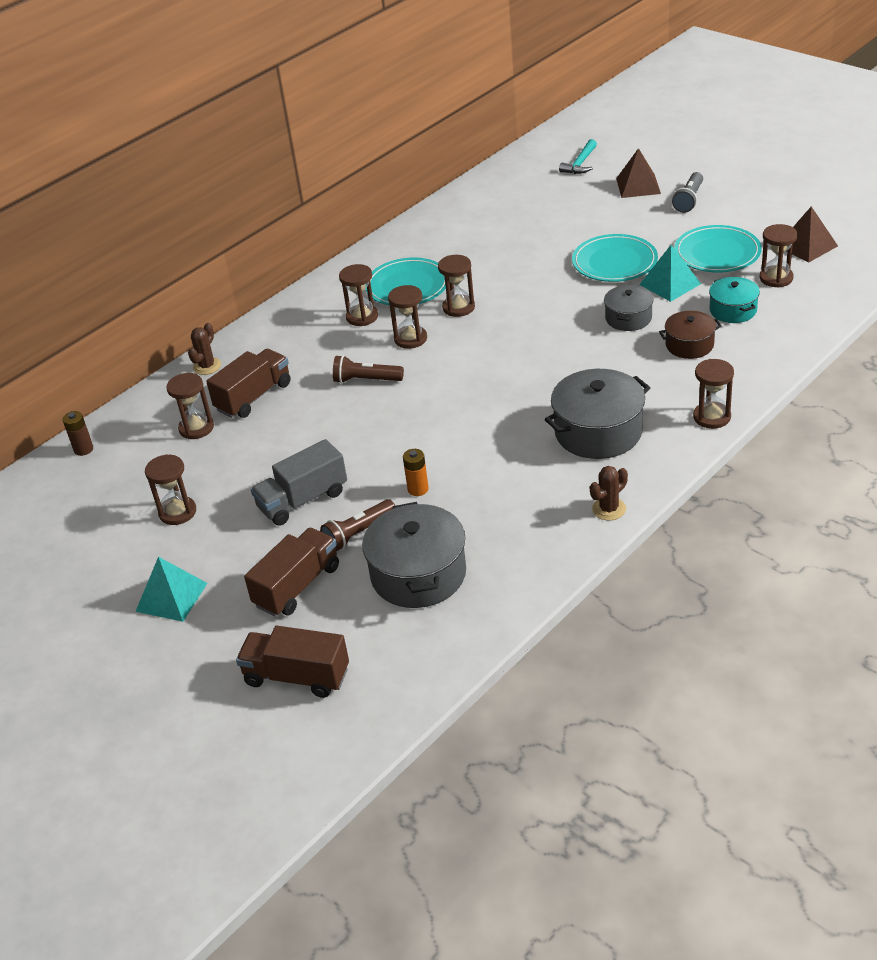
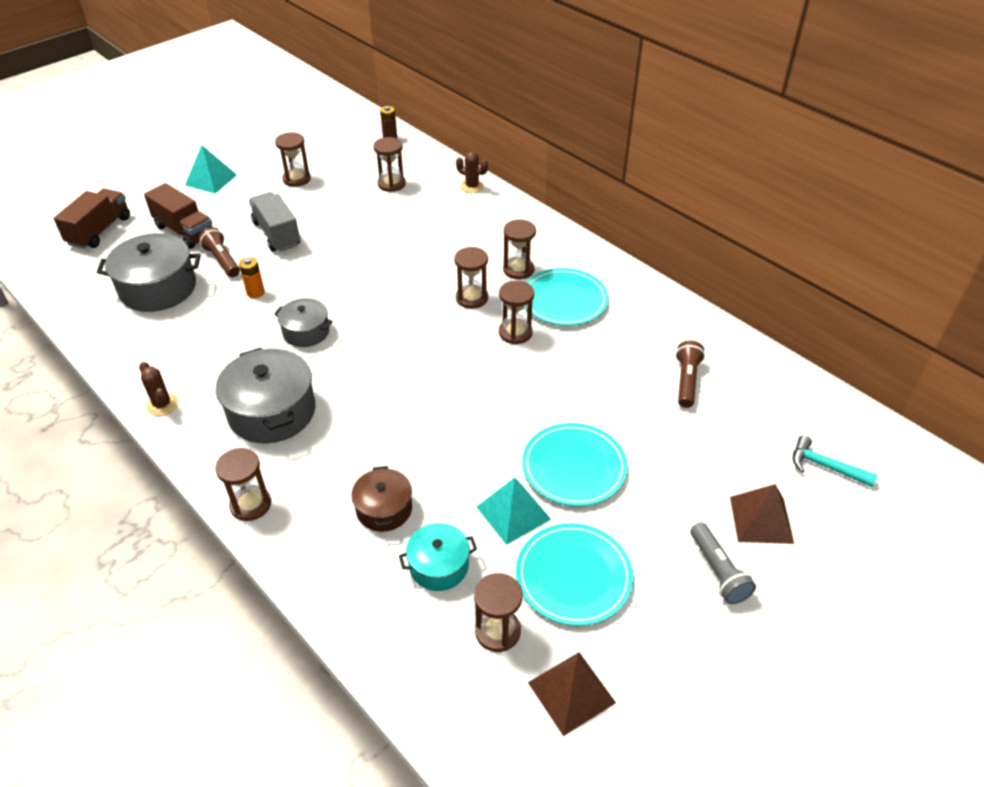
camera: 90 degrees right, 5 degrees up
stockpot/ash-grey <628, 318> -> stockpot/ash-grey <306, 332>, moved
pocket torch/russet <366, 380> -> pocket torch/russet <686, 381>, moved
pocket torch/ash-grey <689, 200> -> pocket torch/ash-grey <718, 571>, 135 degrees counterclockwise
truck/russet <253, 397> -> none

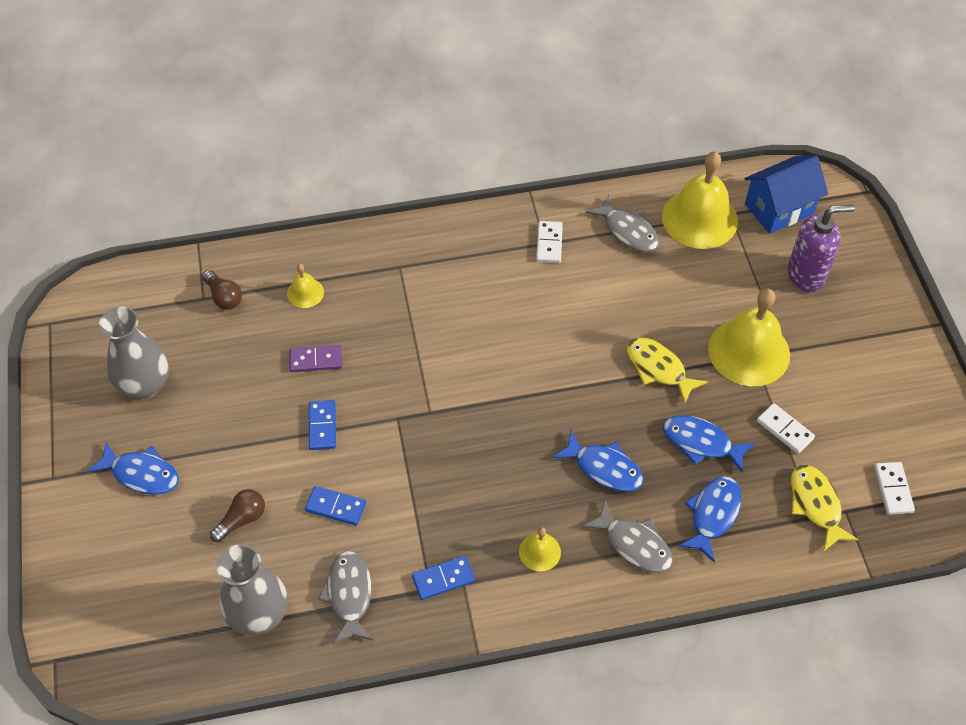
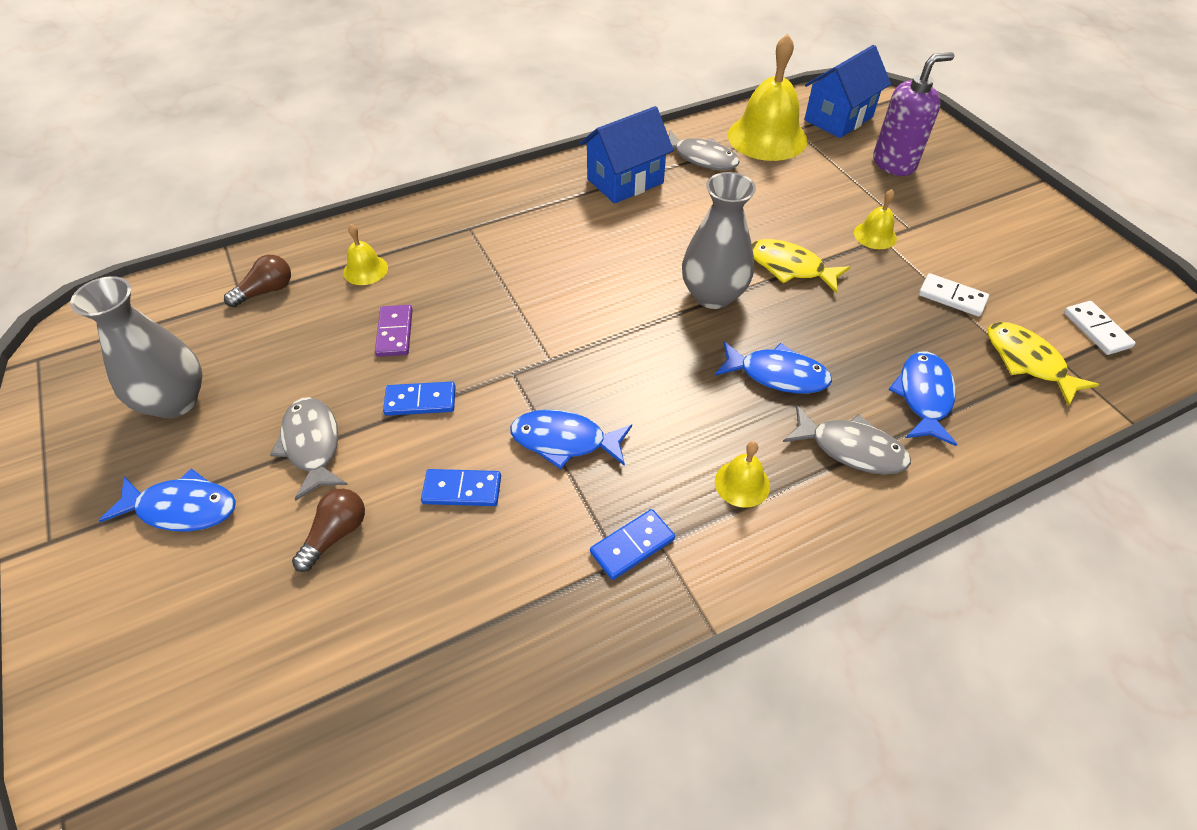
camera: 15 degrees left, 5 degrees down
lightbulb/russet <224, 297> -> lightbulb/russet <266, 291>, 75 degrees counterclockwise
fish/ash-grey <349, 595> -> fish/ash-grey <312, 445>, moved
domino/purple <316, 360> -> domino/purple <394, 333>, 75 degrees counterclockwise
domino/cobalt <322, 426> -> domino/cobalt <420, 401>, 75 degrees counterclockwise
fish/cobalt <701, 443> -> fish/cobalt <564, 441>, moved
domino/pure white <549, 243> -> cottage/cobalt <625, 181>
flower vase/ash-grey <258, 614> -> flower vase/ash-grey <713, 295>, moved
bell/golden <749, 351> -> bell/golden <875, 235>, x0.47

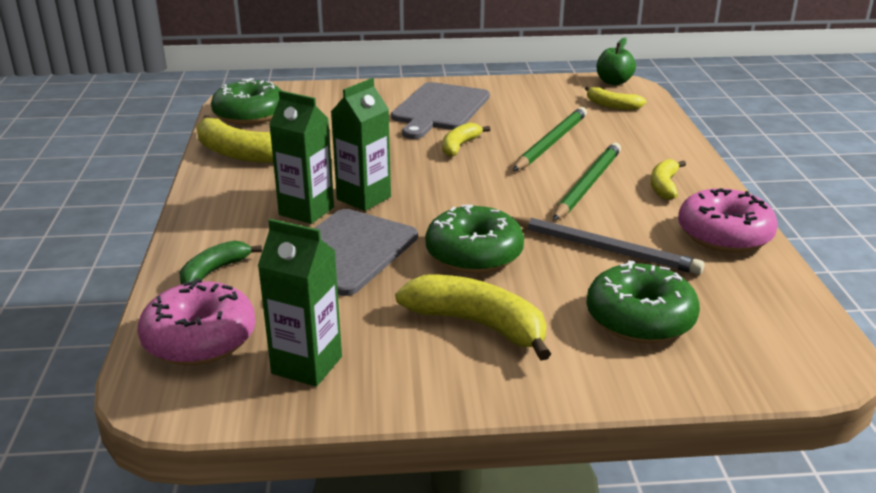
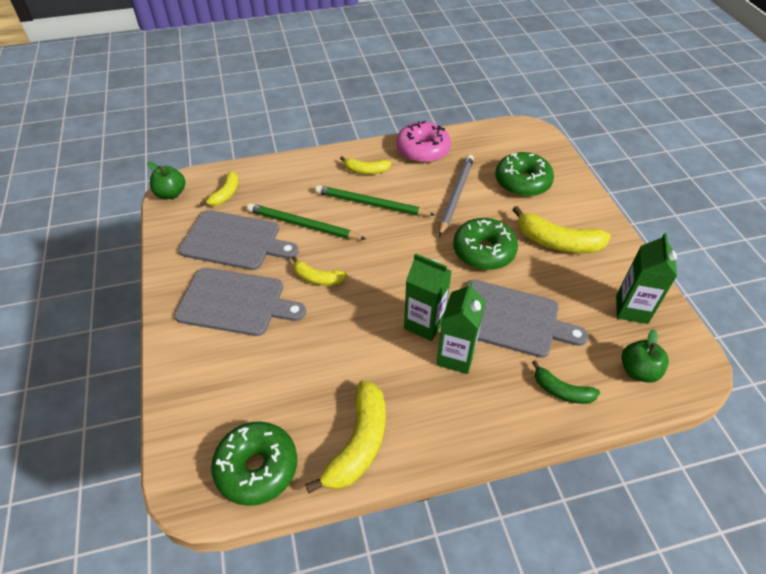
camera: 100 degrees left, 20 degrees up
none -> chopping board/ash-grey <234, 241>
toy banana/golden <478, 325> -> toy banana/golden <557, 242>, 90 degrees counterclockwise
glazed donut/rose-pink <200, 339> -> toy apple/emerald <638, 371>

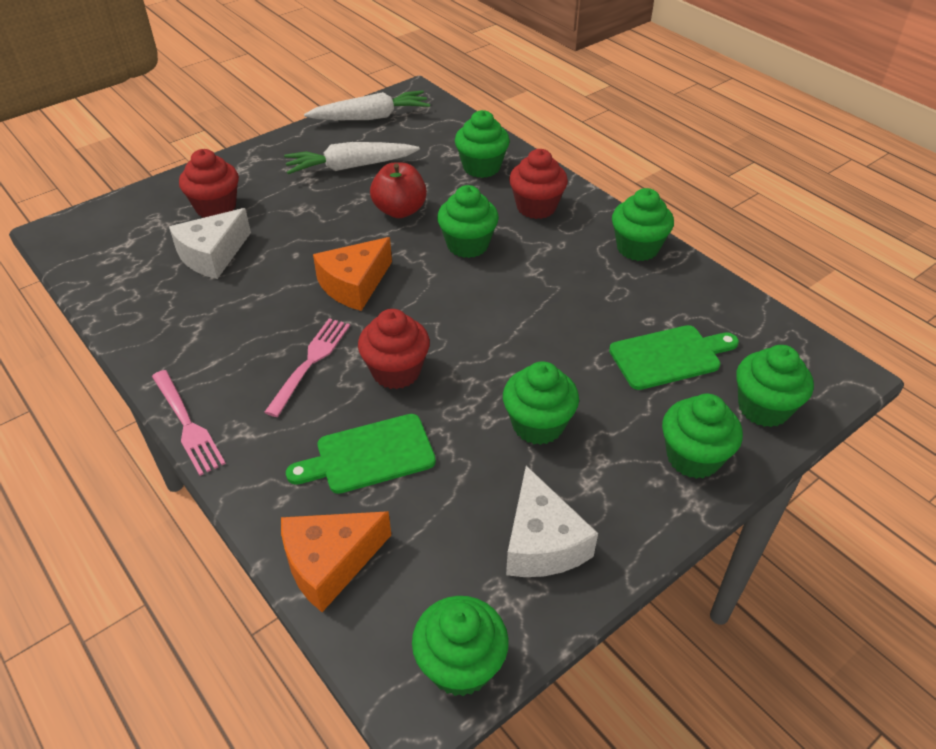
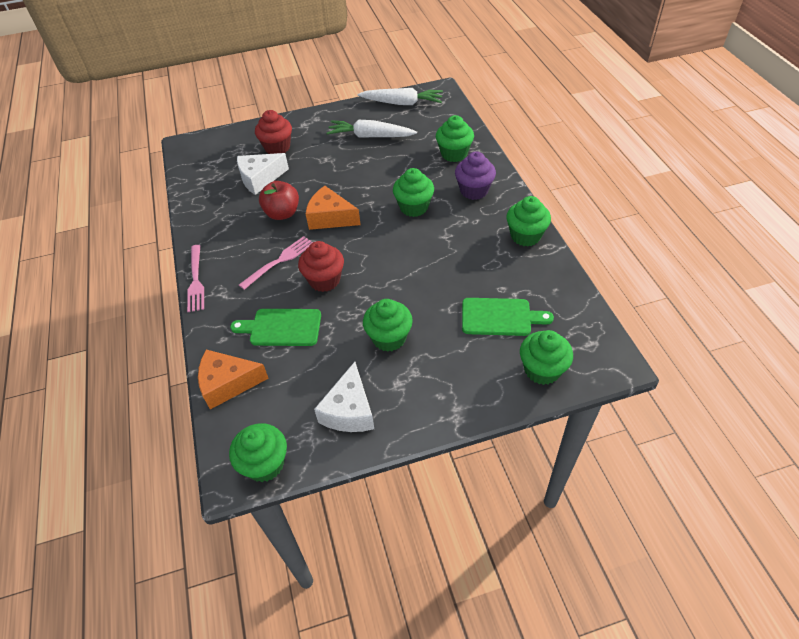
camera: 25 degrees right, 5 degrees up
toy apple/crimson <400, 210> -> toy apple/crimson <282, 213>, moved
cheese wedge/bright orange <354, 285> -> cheese wedge/bright orange <330, 218>, 45 degrees clockwise
cupcake/crimson <536, 207> -> cupcake/purple <474, 190>
cupcake/emerald <693, 457> -> none

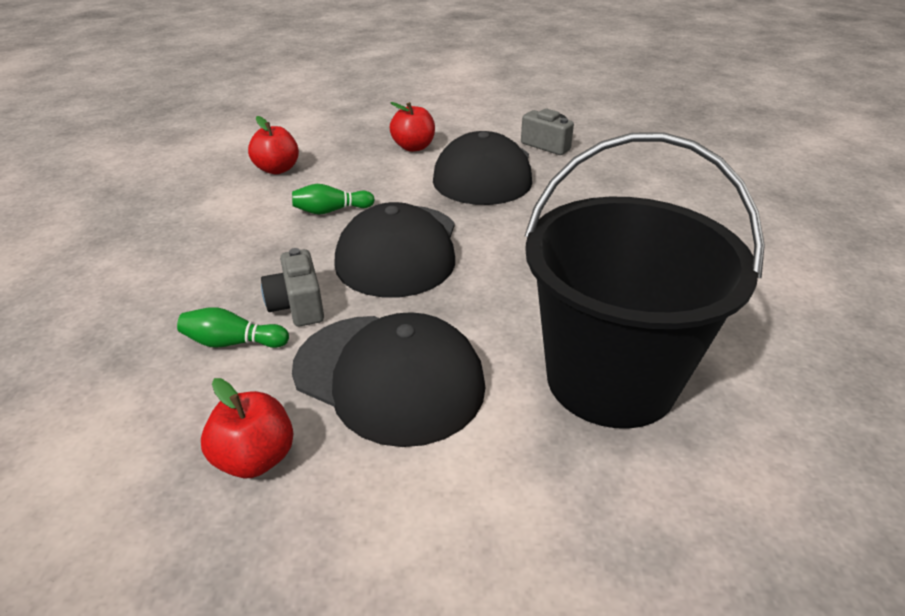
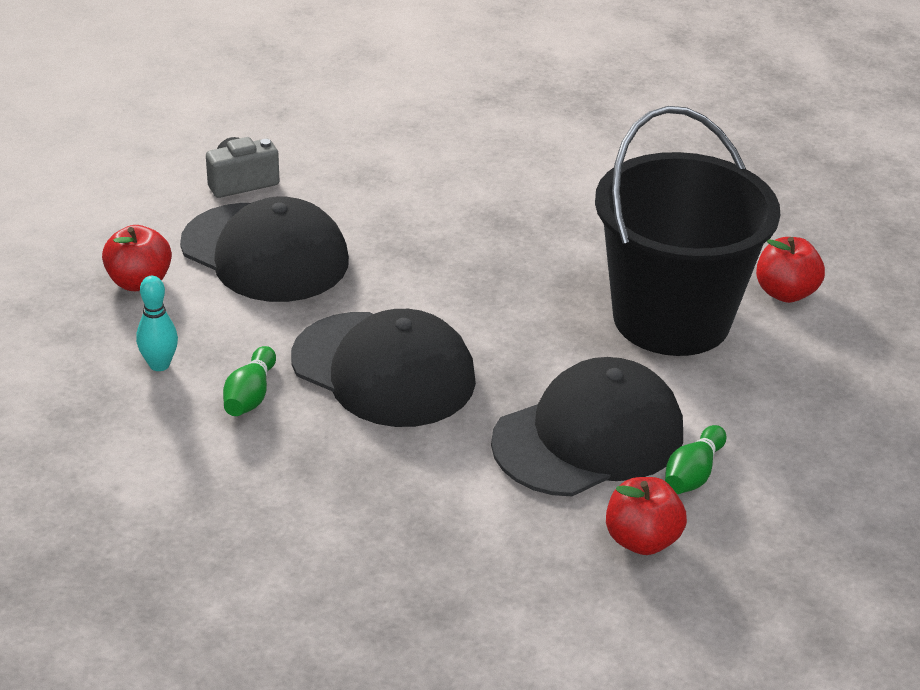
camera: 65 degrees left, 0 degrees up
none -> bowling pin/aqua <159, 365>
bowling pin/emerald <233, 342> -> bowling pin/emerald <693, 474>, moved
toy apple/crimson <277, 169> -> toy apple/crimson <785, 293>, moved
camera/ash-grey <297, 306> -> none

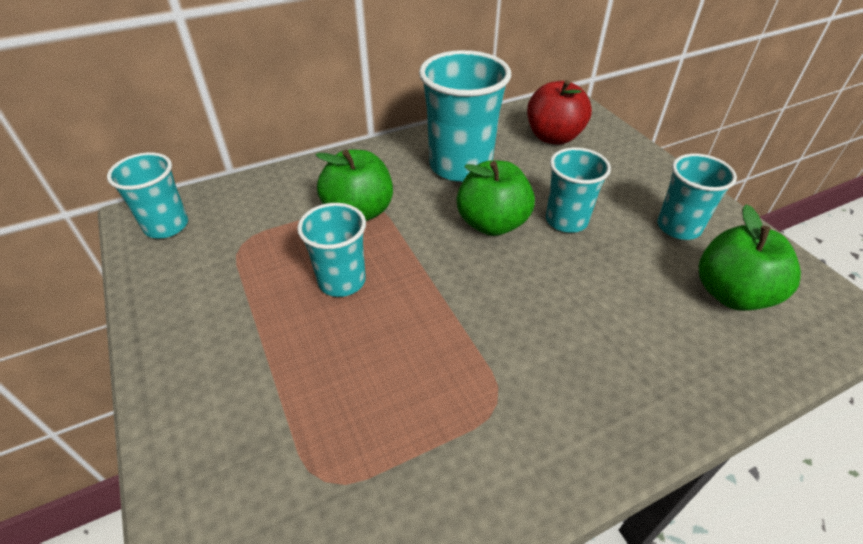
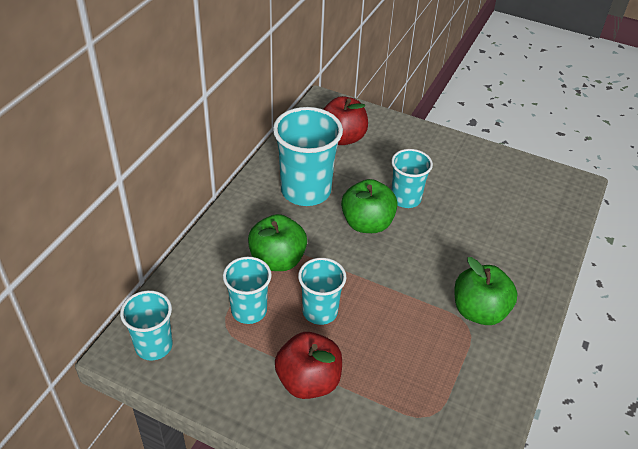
camera: 40 degrees left, 0 degrees up
cup/aqua <678, 227> -> cup/aqua <249, 311>, moved
none -> toy apple/crimson <308, 381>
toy apple/emerald <731, 294> -> toy apple/emerald <479, 311>, moved

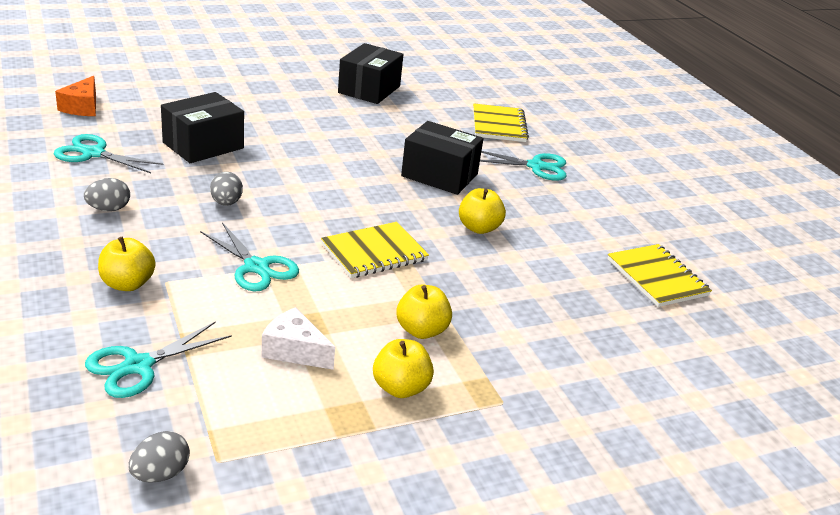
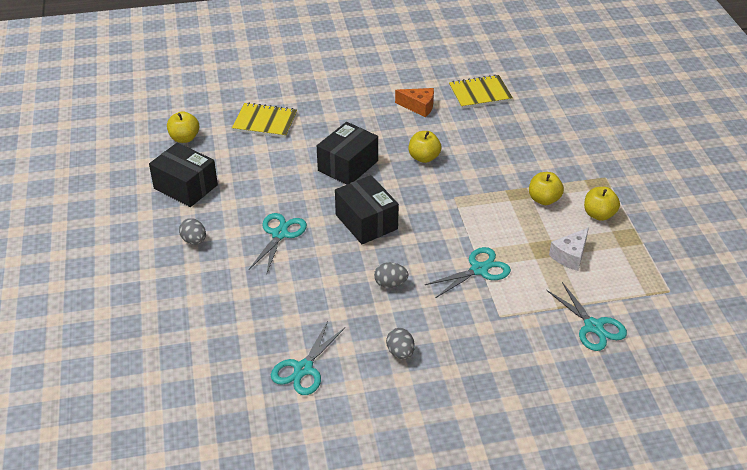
camera: 75 degrees left, 10 degrees up
toy apple/golden <127, 284> -> toy apple/golden <184, 138>, moved
egg shape/ash-grey <160, 474> -> egg shape/ash-grey <194, 240>, moved
shears/aqua <536, 166> -> shears/aqua <279, 234>, moved
box/ebony <203, 145> -> box/ebony <366, 222>, moved
cheese wedge/bright orange <82, 107> -> cheese wedge/bright orange <418, 107>, moved
exercise book/golden <374, 252> -> none

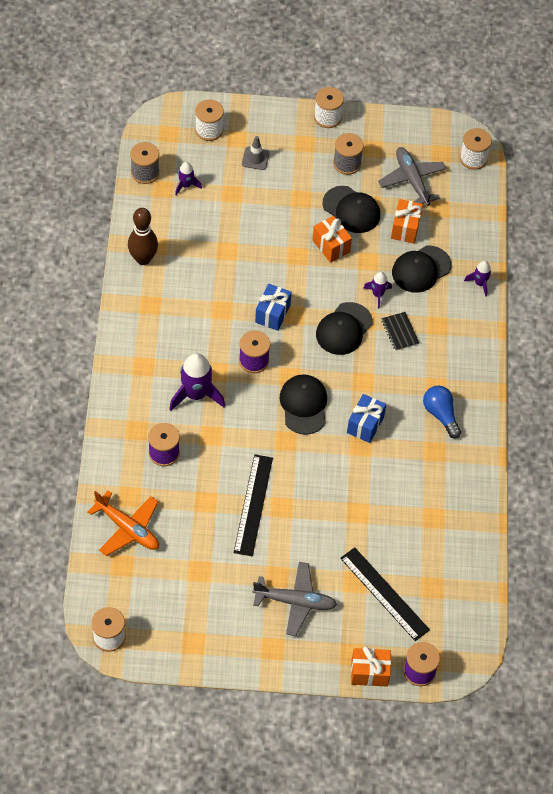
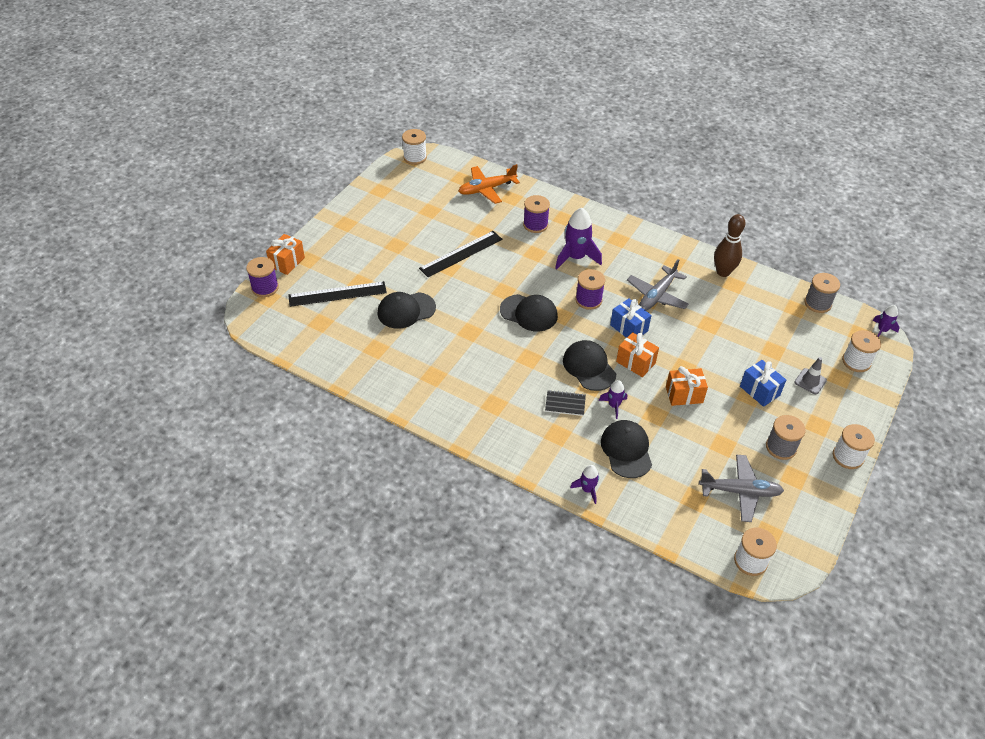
camera: 120 degrees right, 10 degrees down
baseball cap/ebony <351, 210> -> baseball cap/ebony <406, 310>, moved
measuring stick/ebony <253, 505> -> measuring stick/ebony <461, 254>, 75 degrees counterclockwise
gift/bright orange <405, 228> -> gift/bright orange <635, 362>, moved
toy plane/ash-grey <295, 601> -> toy plane/ash-grey <657, 296>, moved
gift/cobalt <365, 425> -> gift/cobalt <759, 391>, moved
toy rocket/purple <186, 185> -> toy rocket/purple <882, 330>, moved
lightbulb/cobalt <440, 415> -> none

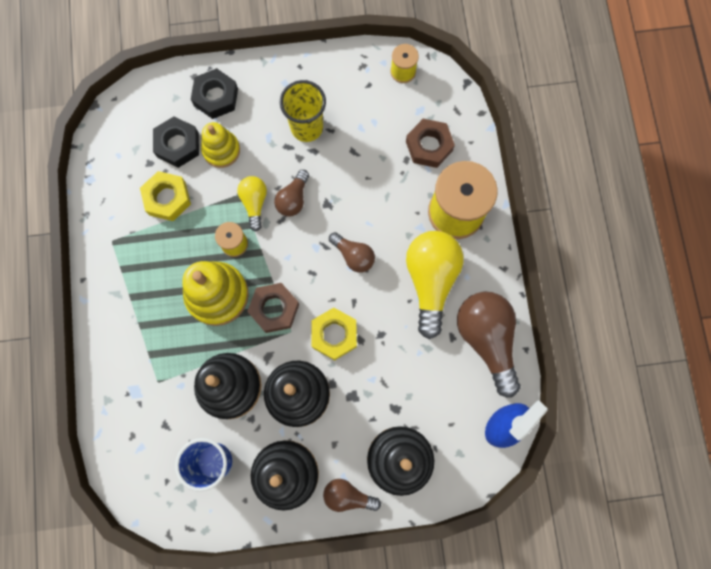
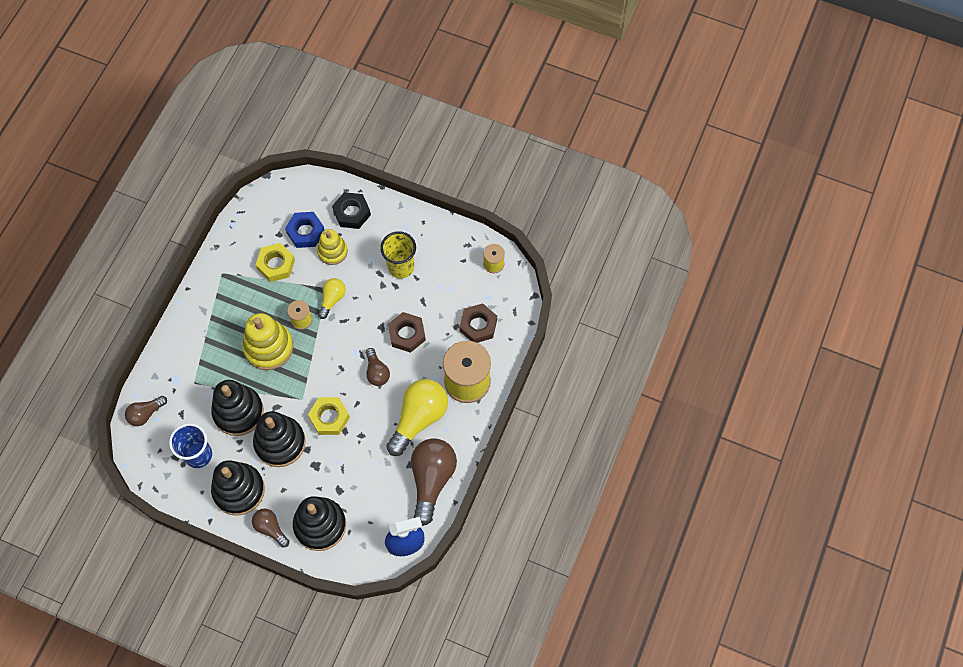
camera: 30 degrees right, 10 degrees down
lightbulb/russet <293, 199> -> lightbulb/russet <145, 414>, moved
nut/ebony <178, 145> -> nut/cobalt <305, 232>
nut/russet <274, 309> -> nut/russet <407, 334>, moved

